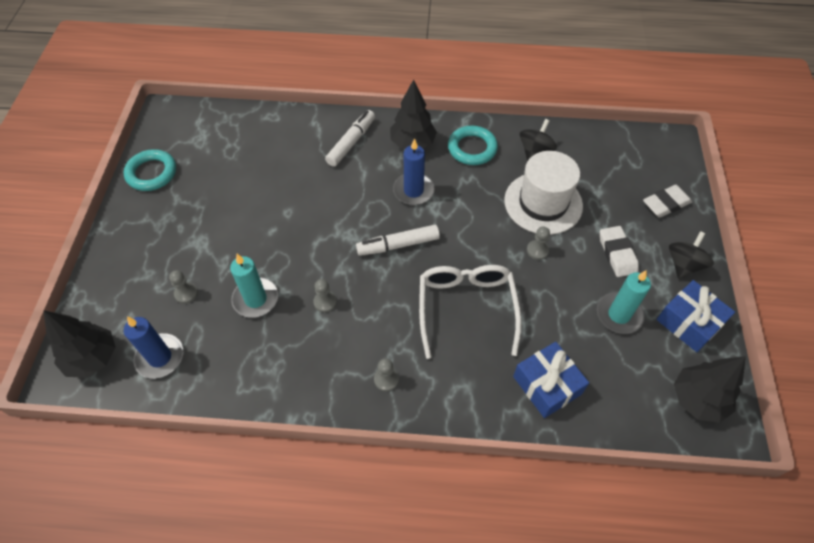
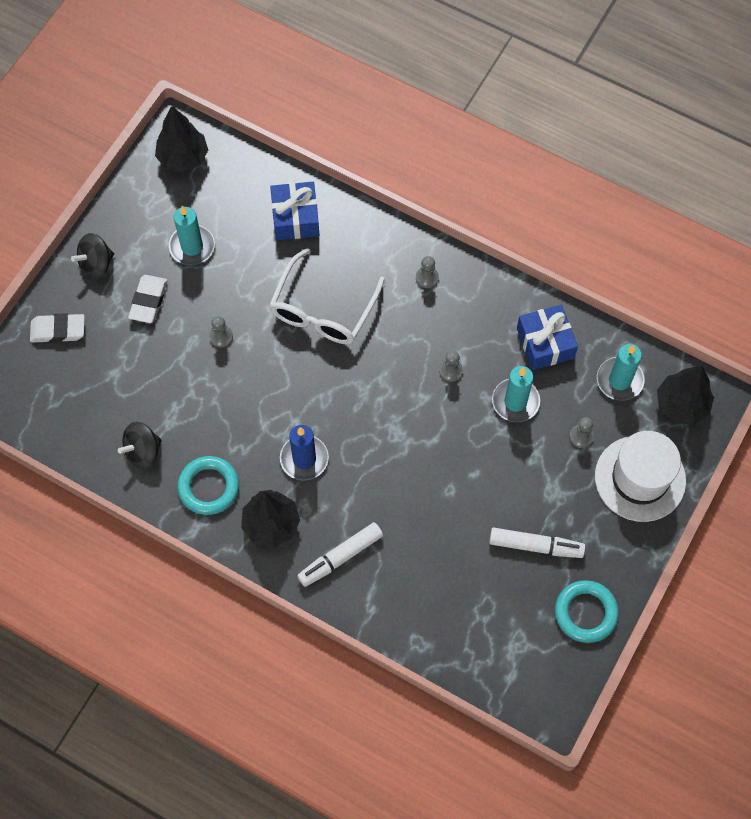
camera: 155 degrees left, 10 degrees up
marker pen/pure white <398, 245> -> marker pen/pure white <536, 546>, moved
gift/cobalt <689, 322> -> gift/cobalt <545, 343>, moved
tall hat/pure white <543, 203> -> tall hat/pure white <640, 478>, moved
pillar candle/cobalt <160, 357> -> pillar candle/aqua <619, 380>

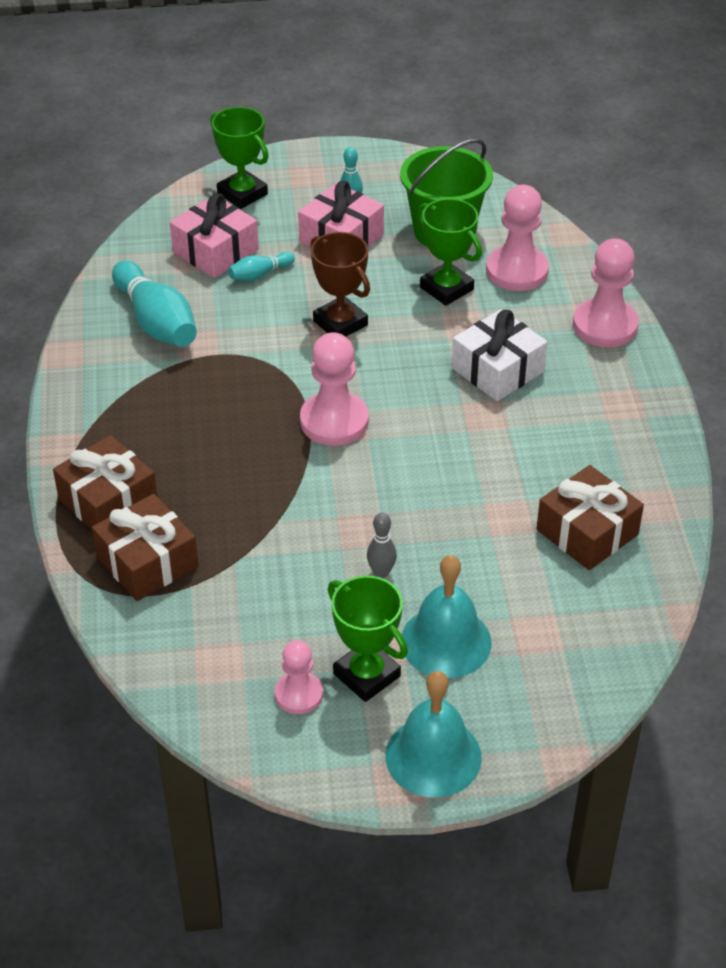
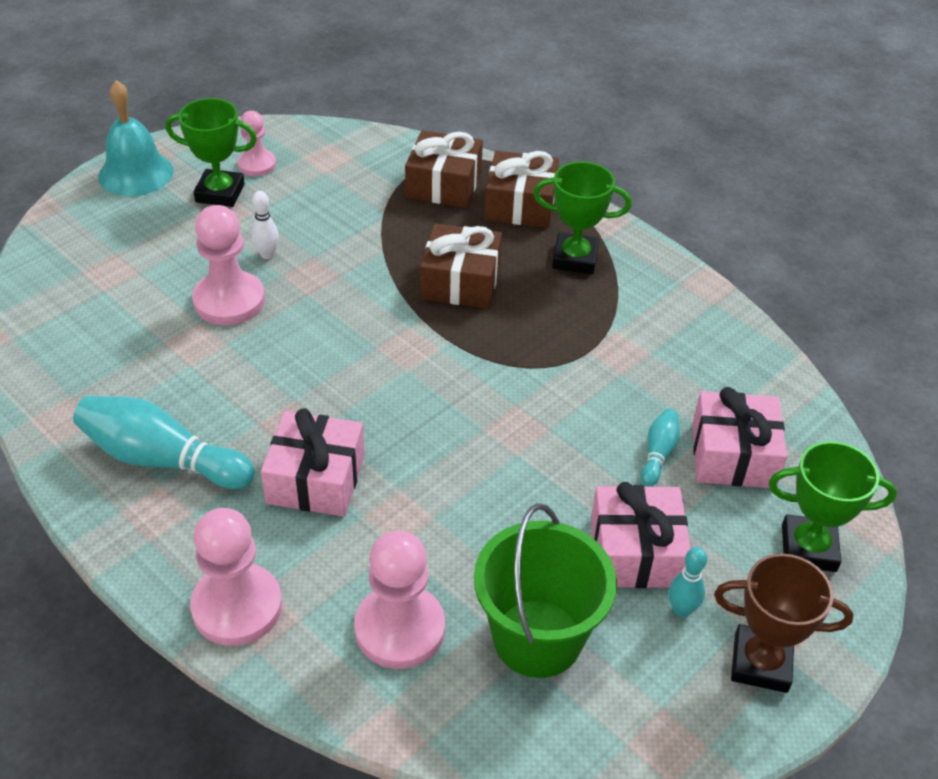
camera: 140 degrees right, 0 degrees up
bowling pin/aqua <156, 322> -> bowling pin/aqua <162, 459>, moved
game pawn/rose-pink <334, 421> -> game pawn/rose-pink <229, 301>, moved
bowling pin/ash-grey <381, 572> -> bowling pin/pure white <267, 254>
gift/pure white <497, 370> -> gift/rose-pink <316, 479>
gift/russet <587, 532> -> gift/russet <460, 282>, moved
award cup/emerald <446, 288> -> award cup/emerald <575, 258>, moved
award cup/russet <340, 323> -> award cup/russet <760, 663>, moved
bell/aqua <446, 641> -> none

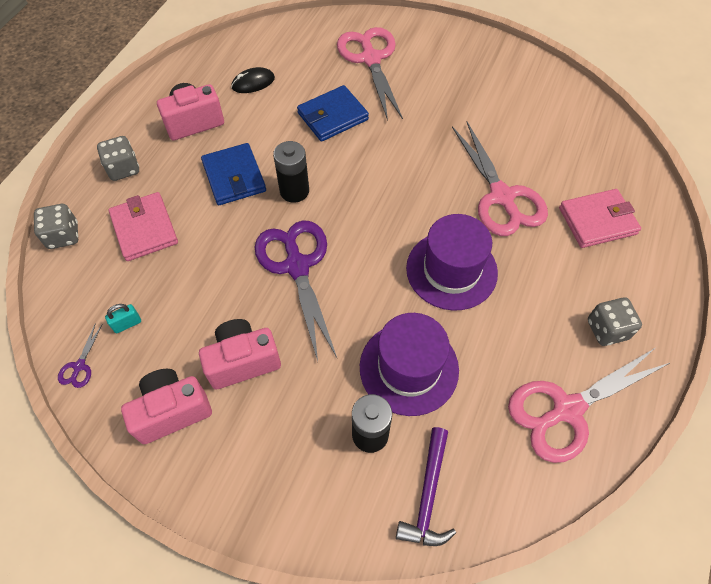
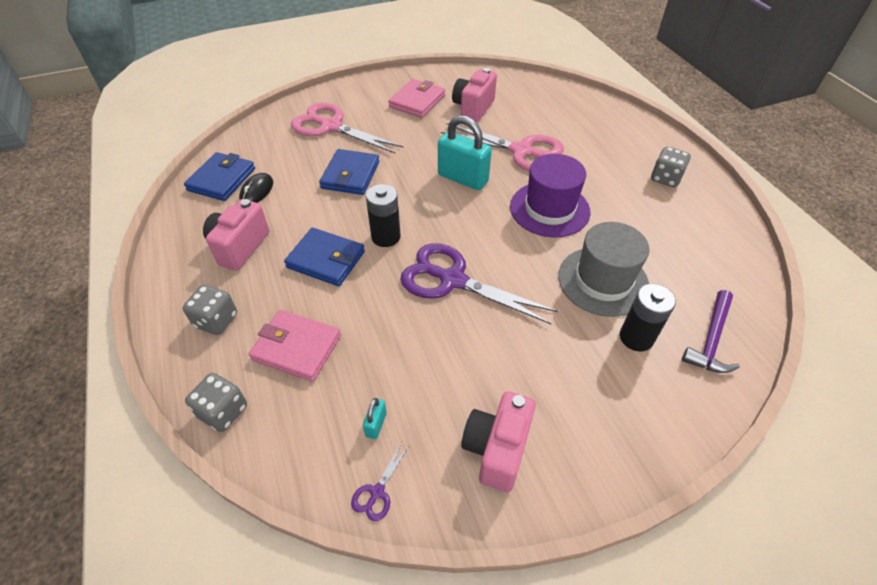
camera: 45 degrees left, 10 degrees down
none -> billfold/cobalt <222, 179>
shears/purple <79, 366> -> shears/purple <377, 492>, 60 degrees clockwise
billfold/rose-pink <597, 221> -> billfold/rose-pink <417, 101>, moved
none -> padlock/aqua <463, 178>
camera/rose-pink <243, 361> -> camera/rose-pink <473, 108>, moved
tall hat/purple <409, 368> -> tall hat/ash-grey <603, 281>
carpenter's hammer/purple <428, 495> -> carpenter's hammer/purple <711, 340>, 60 degrees clockwise
shears/rose-pink <567, 409> -> none

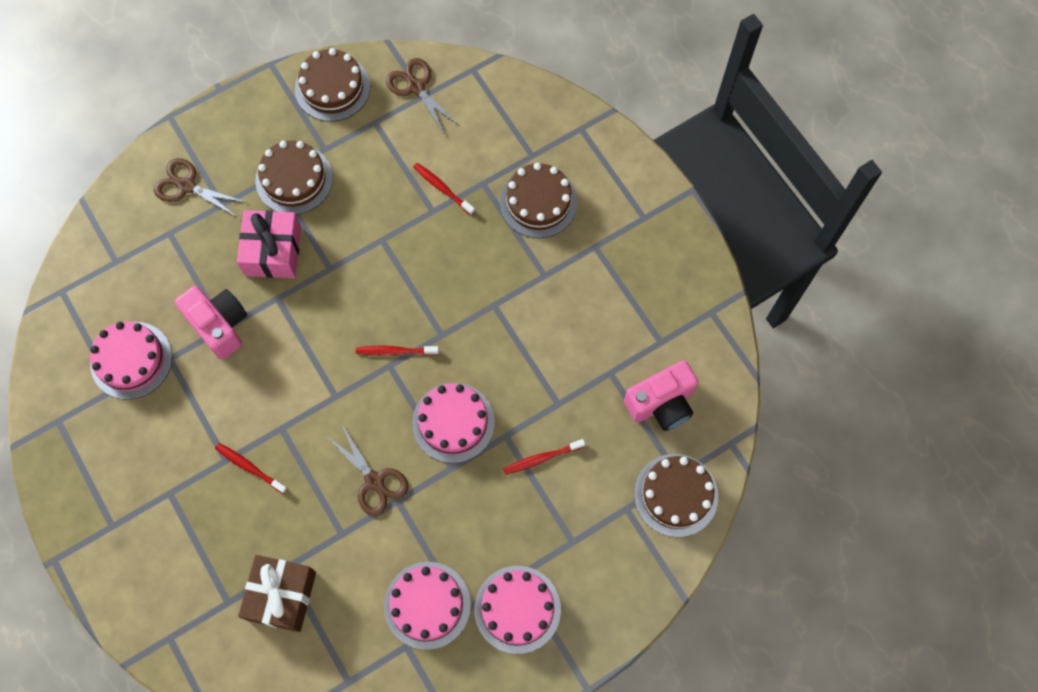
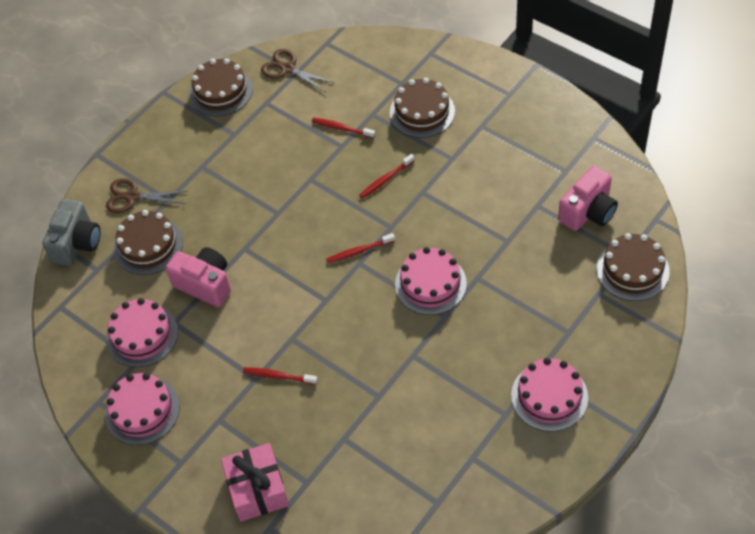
camera: 15 degrees left, 15 degrees down
none -> camera/ash-grey <77, 243>
cake/rose-pink <427, 605> -> cake/rose-pink <142, 410>, moved
cake/russet <294, 179> -> cake/russet <148, 245>, moved
gift/rose-pink <273, 251> -> gift/rose-pink <257, 489>, moved
toothbrush/crimson <541, 458> -> toothbrush/crimson <385, 179>, moved
gift/russet <281, 596> -> none
shears/russet <374, 481> -> none

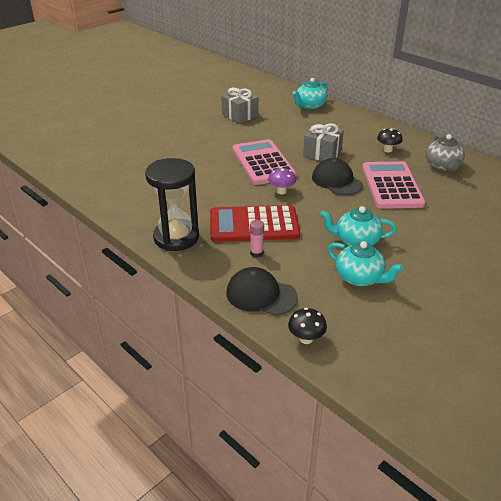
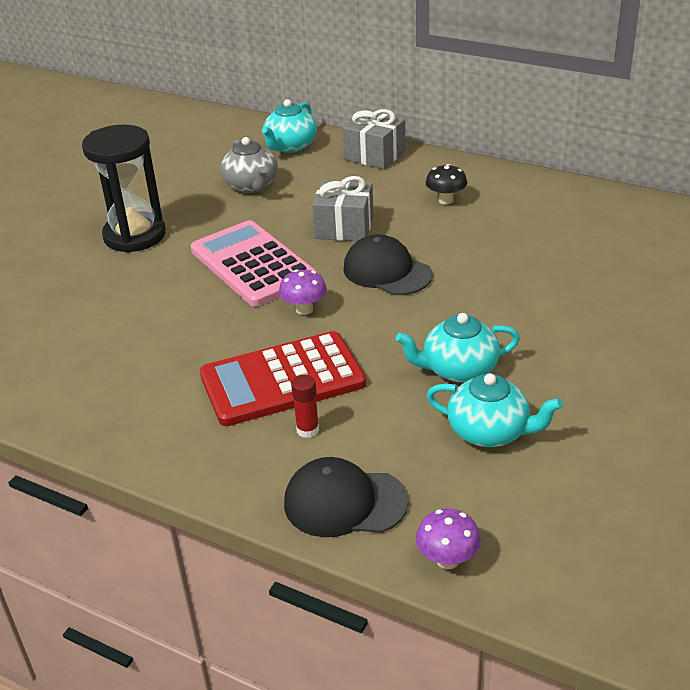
camera: 15 degrees left, 0 degrees up
sand timer/ebony <176, 237> -> sand timer/ebony <134, 235>, moved
china teapot/ash-grey <442, 166> -> china teapot/ash-grey <251, 186>, moved
stick of glue/rose-pink <256, 253> -> stick of glue/crimson <307, 430>
gift/ash-grey <240, 115> -> gift/ash-grey <375, 155>, moved
toadstool/ebony <306, 339> -> toadstool/purple <447, 560>
pocket calculator/rose-pink <391, 186> -> none

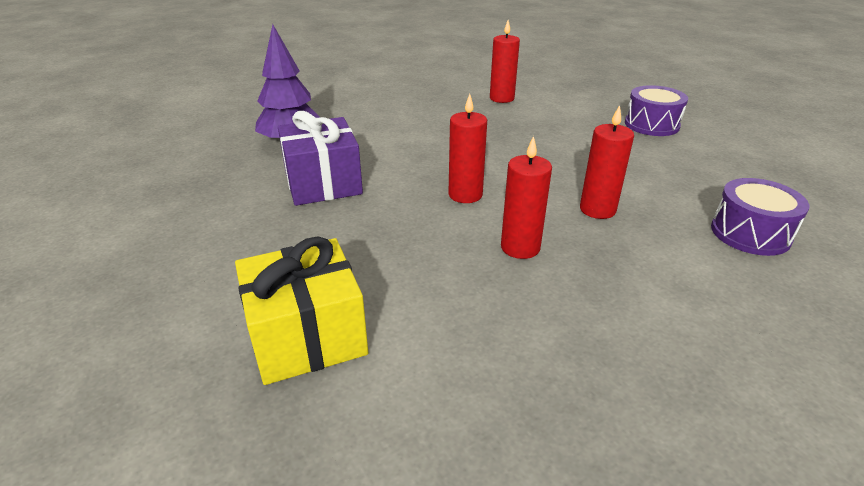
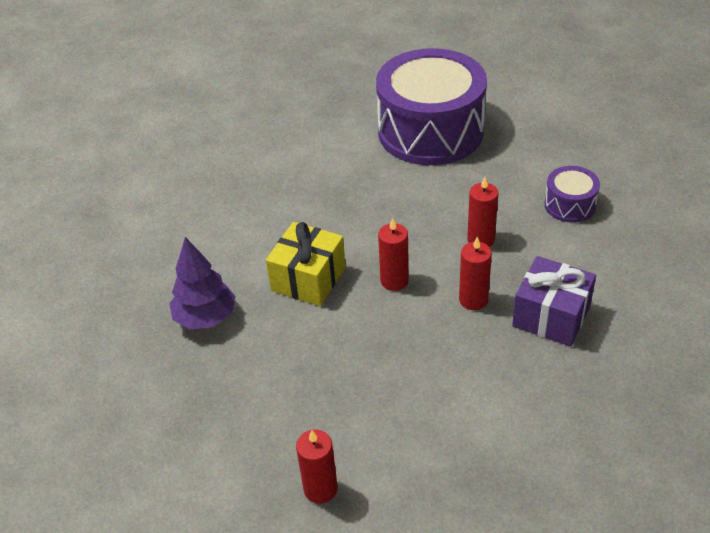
camera: 40 degrees left, 10 degrees up
gift/golden <307, 336> -> gift/golden <308, 279>, moved
pillar candle/crimson <501, 98> -> pillar candle/crimson <320, 489>, moved
snare drum/purple <651, 125> -> snare drum/purple <430, 131>, x2.29
gift/purple <323, 183> -> gift/purple <551, 316>, moved

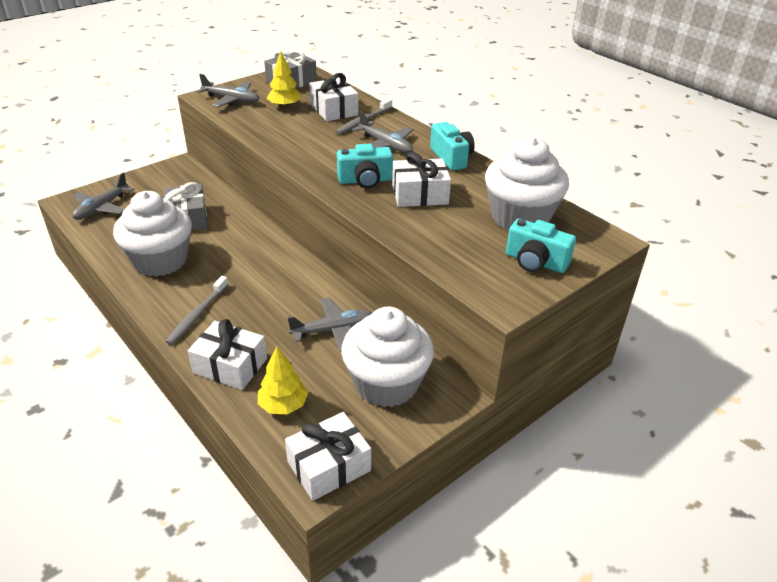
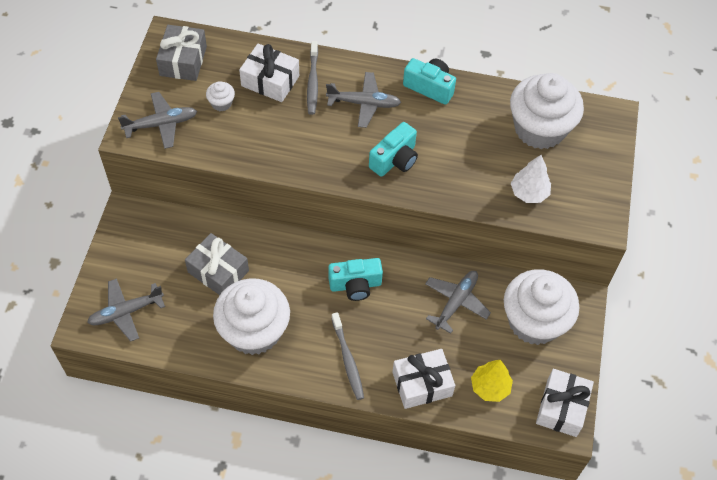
camera: 40 degrees left, 20 degrees up
toy plane/ash-grey <102, 208> -> toy plane/ash-grey <126, 312>, 75 degrees clockwise
toy tree/golden <285, 106> -> cupcake/pure white <221, 103>
camera/aqua <535, 262> -> camera/aqua <355, 285>, moved
none -> toy tree/pure white <529, 193>
gift/pure white <420, 194> -> none

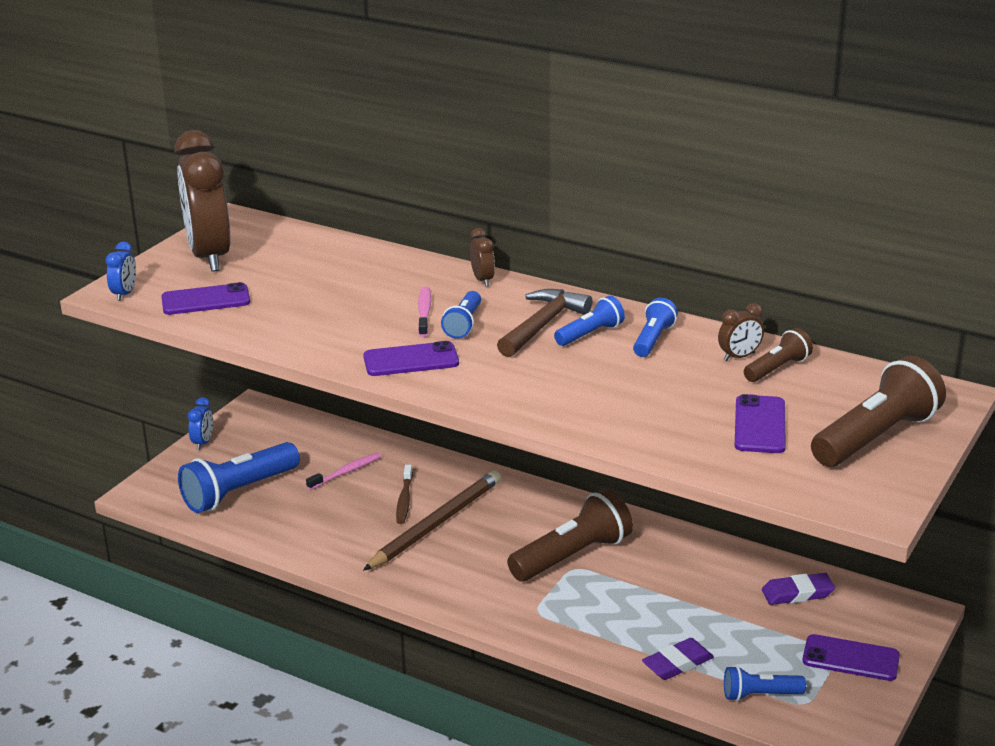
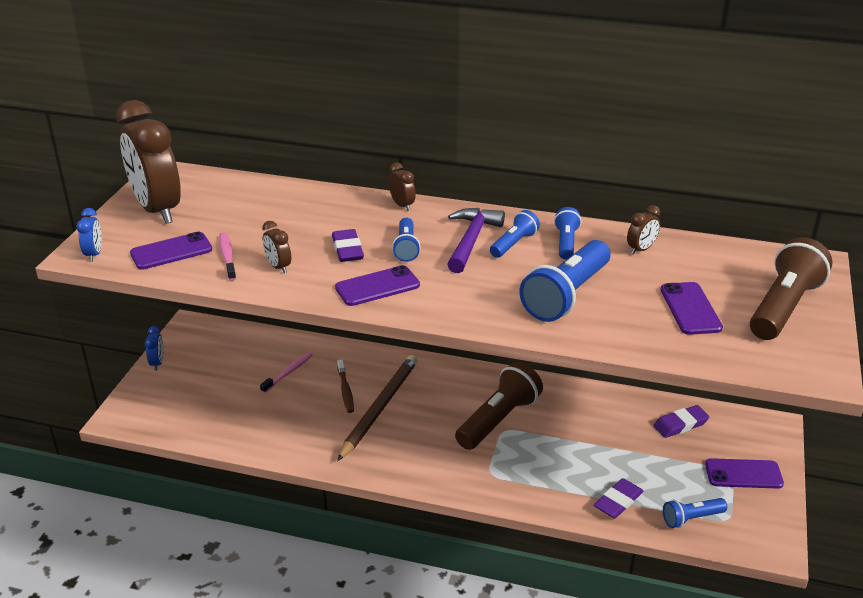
camera: 15 degrees left, 5 degrees up
toothbrush/rose-pink <424, 312> -> toothbrush/rose-pink <227, 256>, moved
none -> bedside clock/russet <278, 267>
none -> pencil eraser/purple <347, 249>
carpenter's hammer/russet <542, 325> -> carpenter's hammer/purple <471, 240>
pocket torch/cobalt <239, 492> -> pocket torch/cobalt <566, 295>, moved
pocket torch/russet <777, 368> -> none

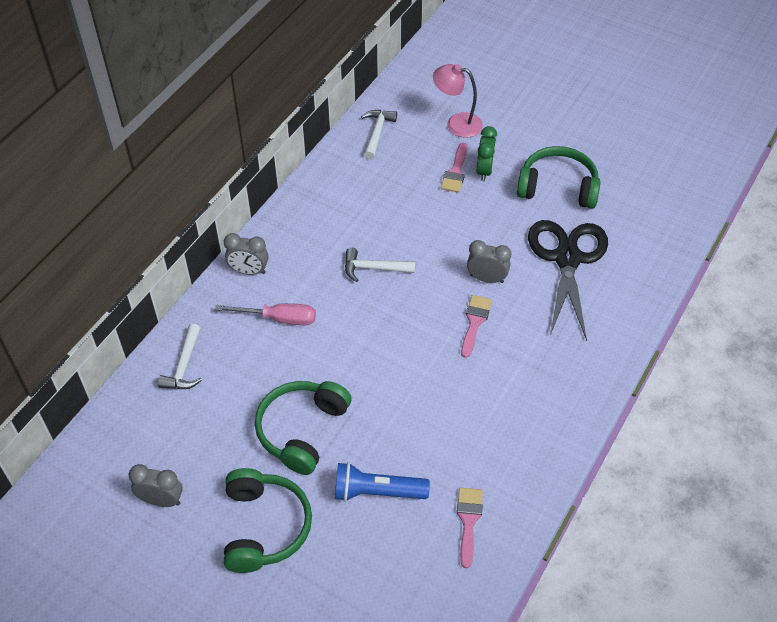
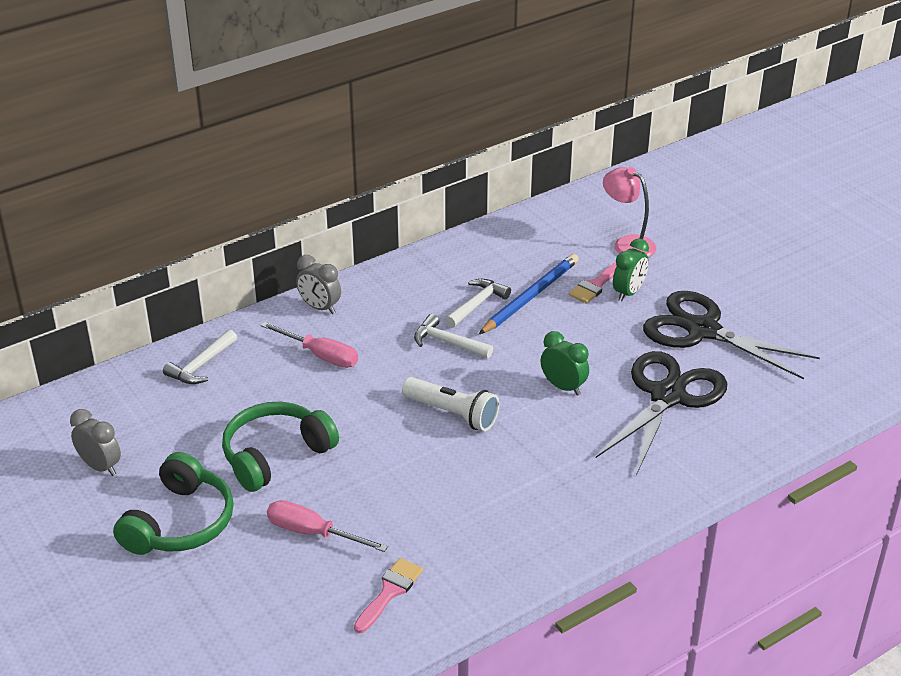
camera: 25 degrees right, 15 degrees down
pocket torch/cobalt <377, 492> -> flat screwdriver/rose-pink <313, 533>
none -> pocket torch/pure white <452, 414>
carpenter's hammer/pure white <377, 133> -> carpenter's hammer/pure white <477, 304>, moved
none -> pencil/cobalt <530, 297>
bedside clock/ash-grey <486, 278> -> bedside clock/emerald <563, 387>
over-ear headphones/emerald <558, 187> -> shears/ebony <702, 330>
brush/rose-pink <474, 322> -> none

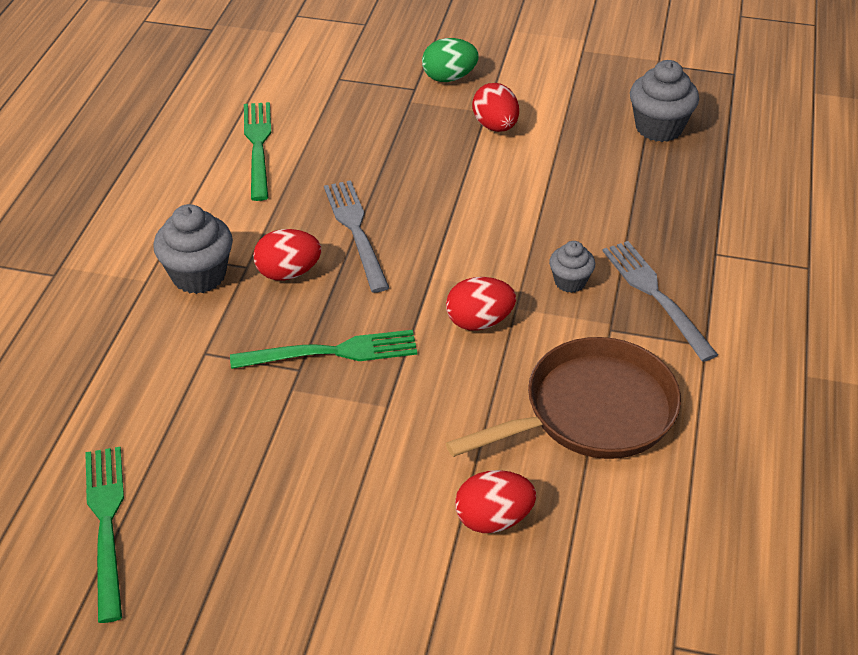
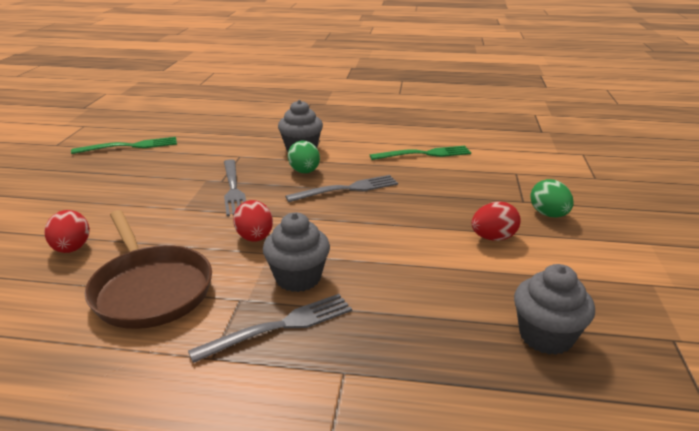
camera: 85 degrees right, 15 degrees down
fork/emerald <334, 352> -> fork/ash-grey <233, 189>
cupcake/ash-grey <570, 282> -> cupcake/ash-grey <298, 278>, x1.70
egg shape/crimson <288, 273> -> egg shape/emerald <304, 172>

